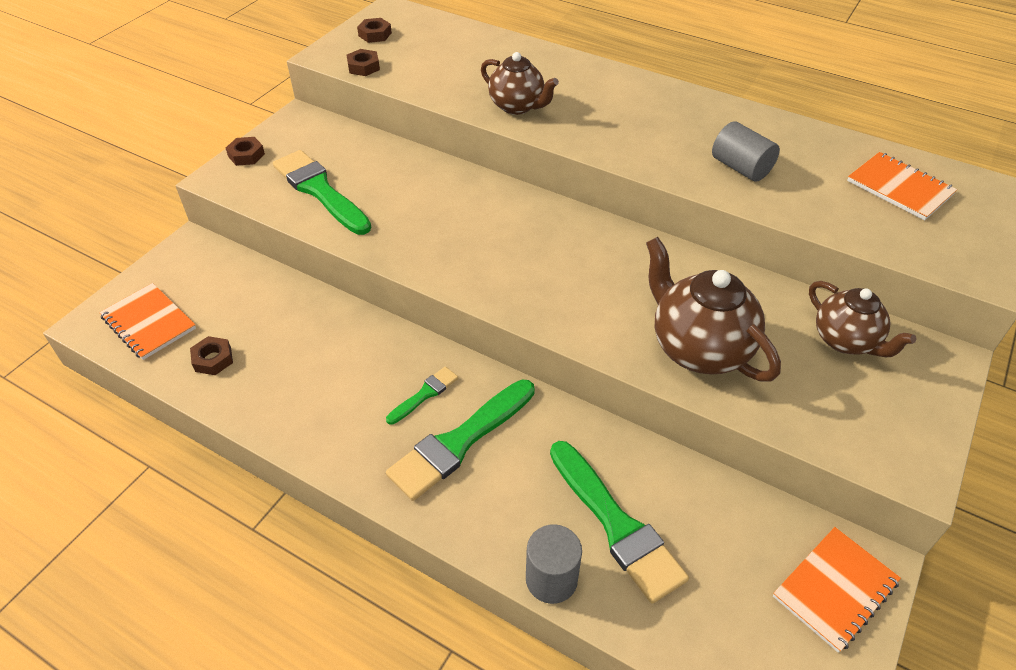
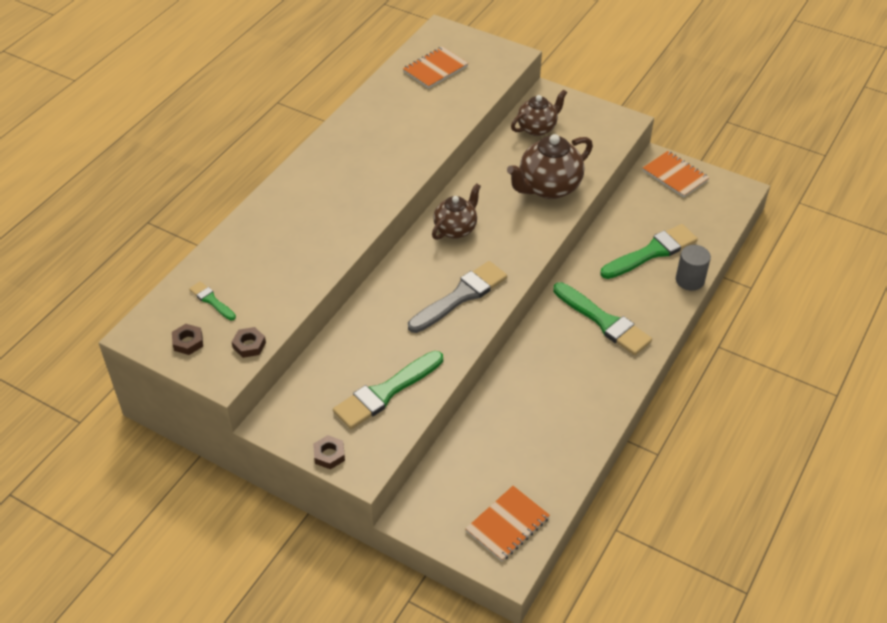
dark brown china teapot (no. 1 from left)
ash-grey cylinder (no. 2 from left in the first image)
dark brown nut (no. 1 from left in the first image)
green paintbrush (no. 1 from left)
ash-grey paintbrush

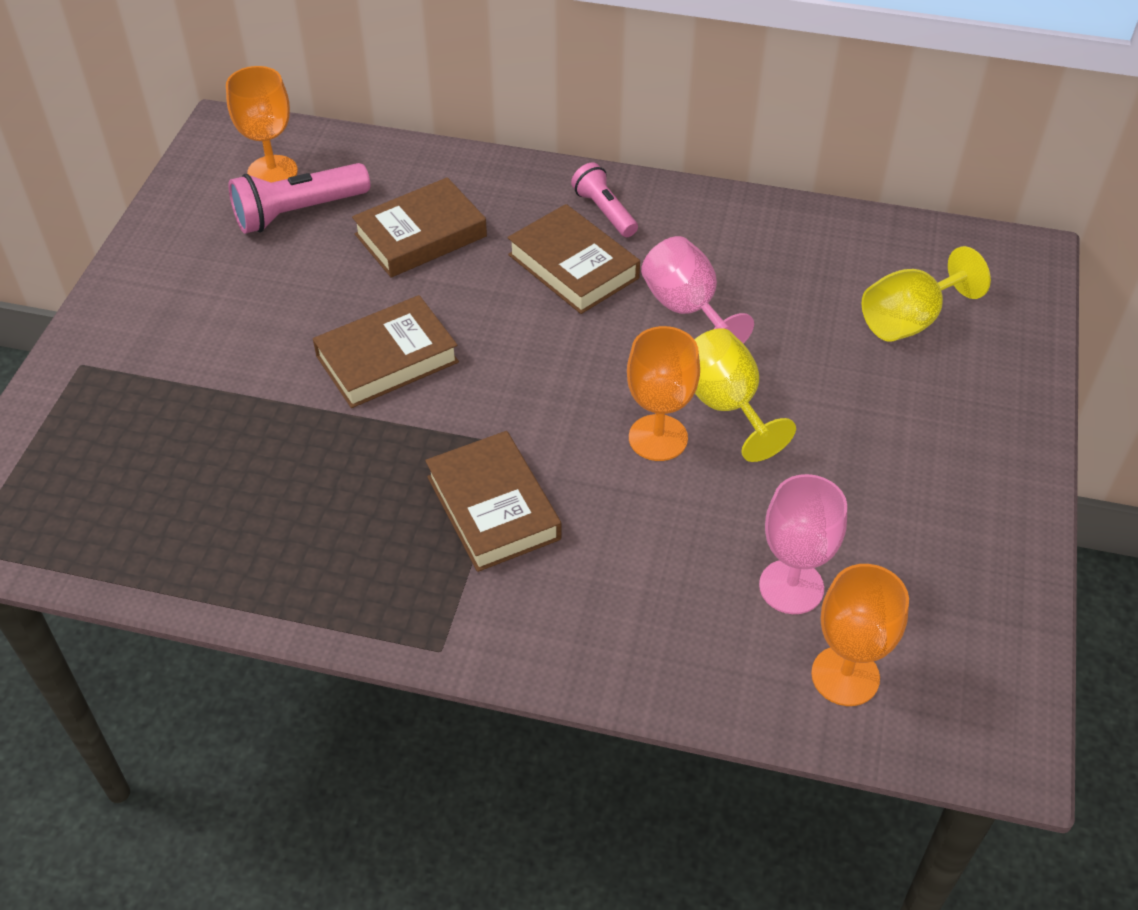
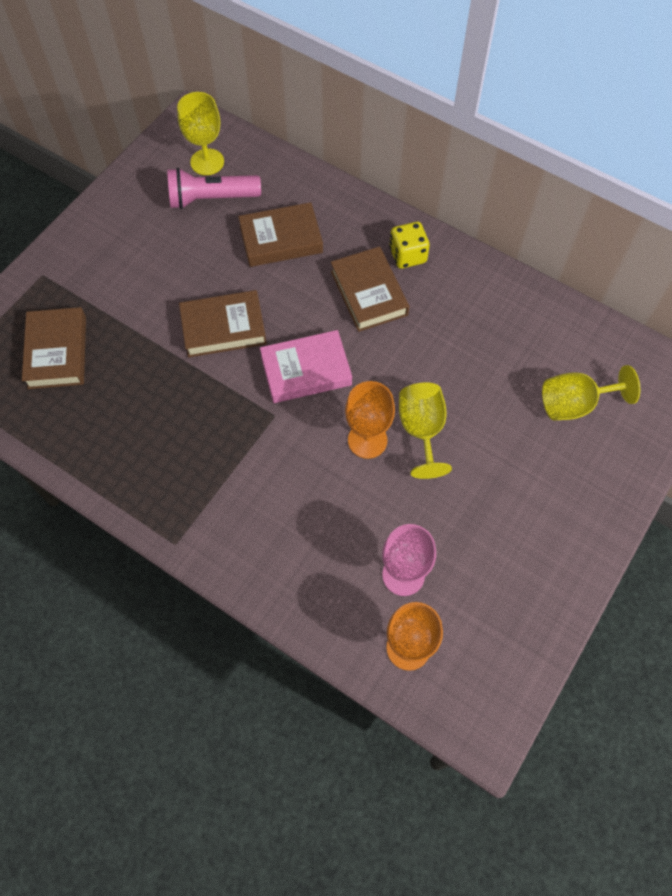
yellow wine glass (no. 1 from left)
yellow game die
rose-pink wine glass (no. 1 from left in the first image)
dark brown book (no. 1 from left)
rose-pink book

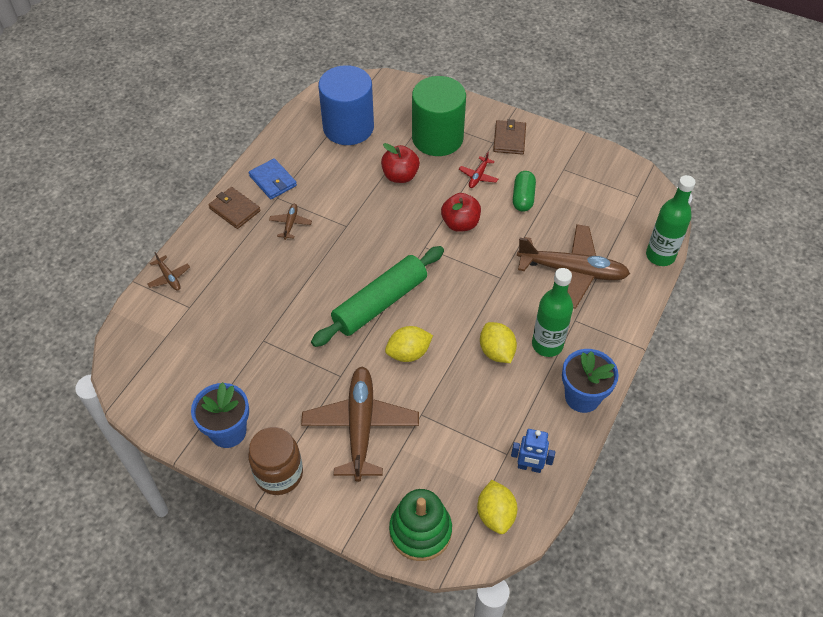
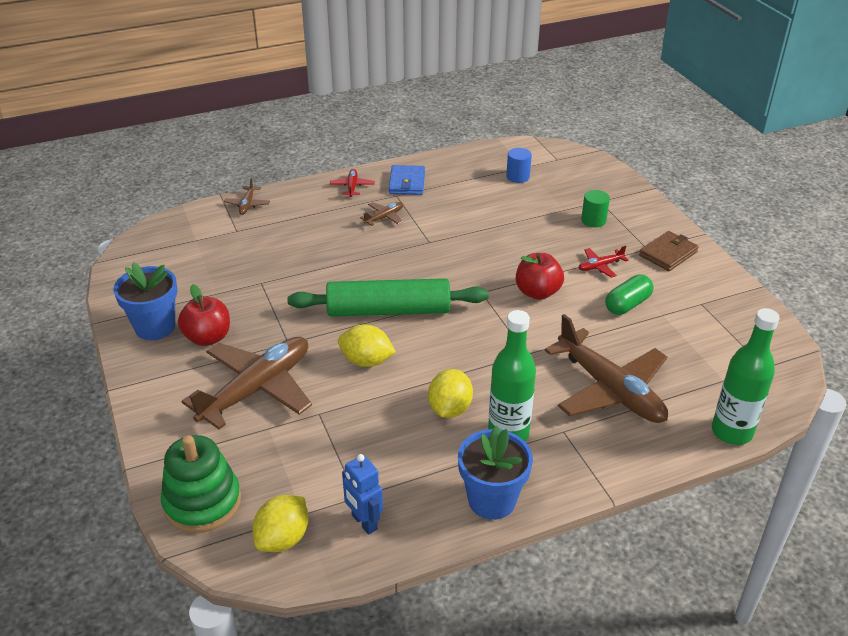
royal blue cylinder
green cylinder
scarlet apple (no. 1 from left)
scarlet aeroplane (no. 1 from left)
dark brown jam jar

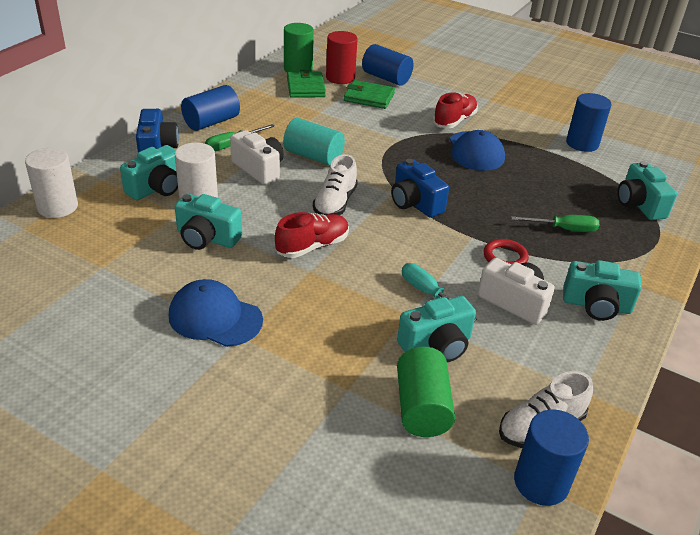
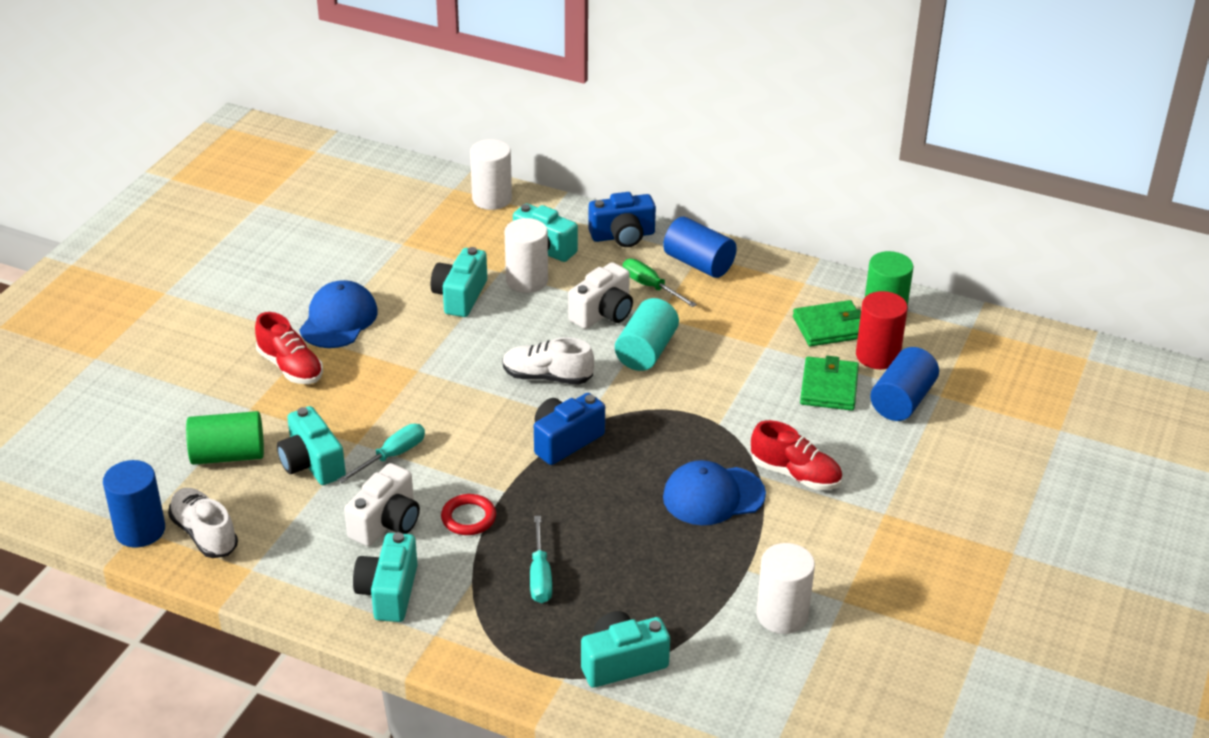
pure white cylinder (no. 3 from left)
scarlet shoe (no. 1 from left)
turquoise hand screwdriver (no. 2 from left)

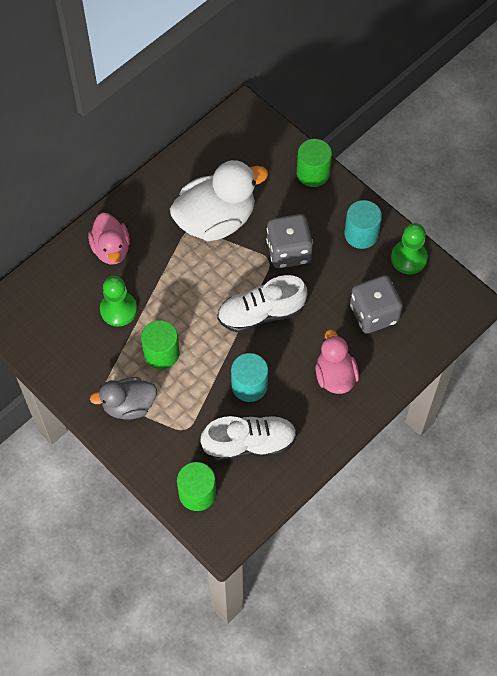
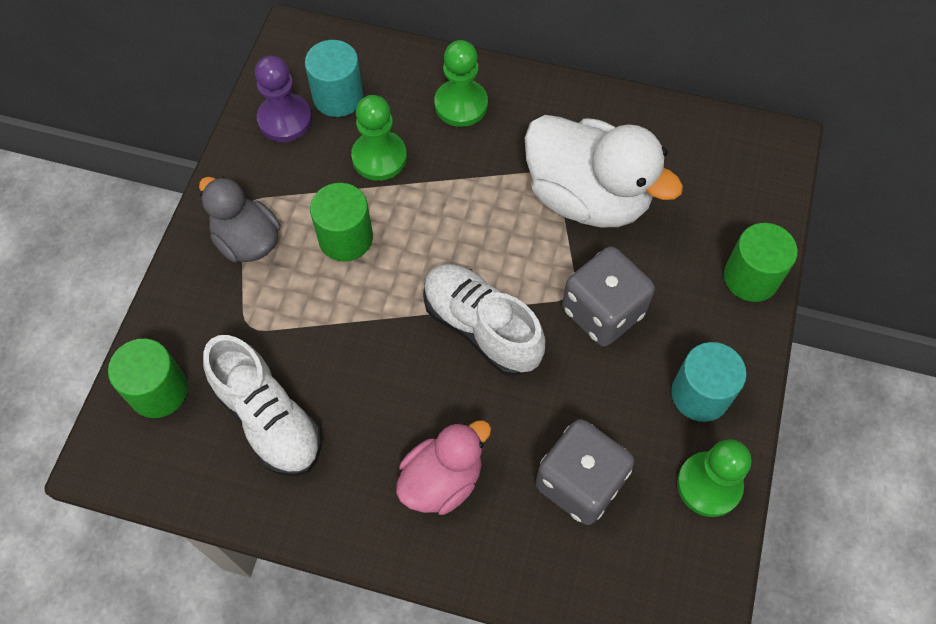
green chess pawn (no. 2 from left)
turquoise cylinder (no. 1 from left)
purple chess pawn

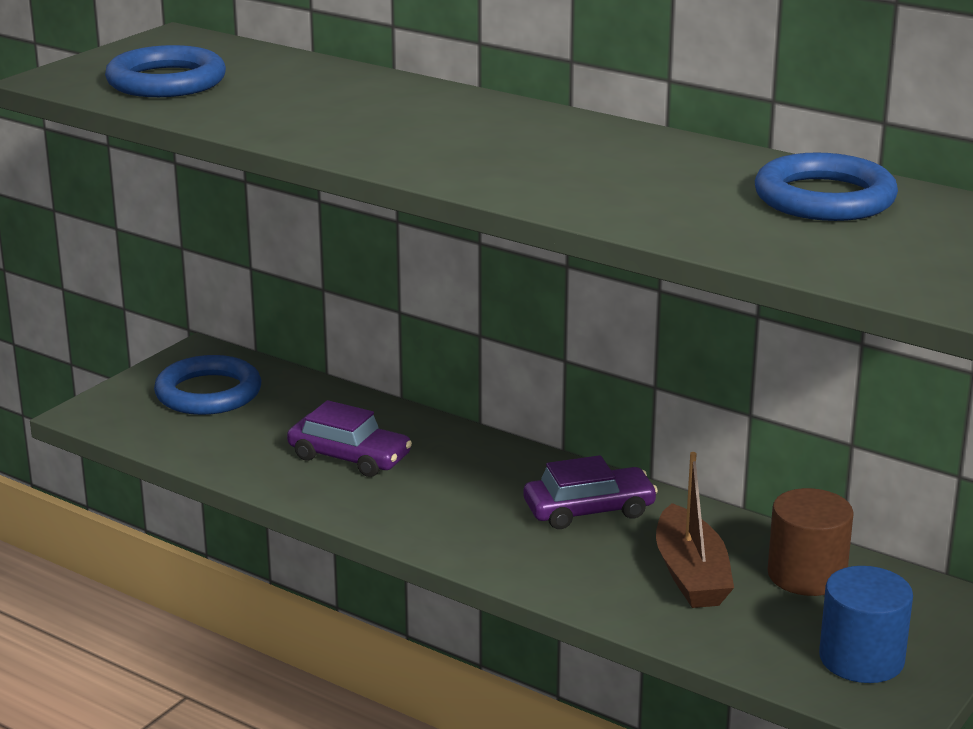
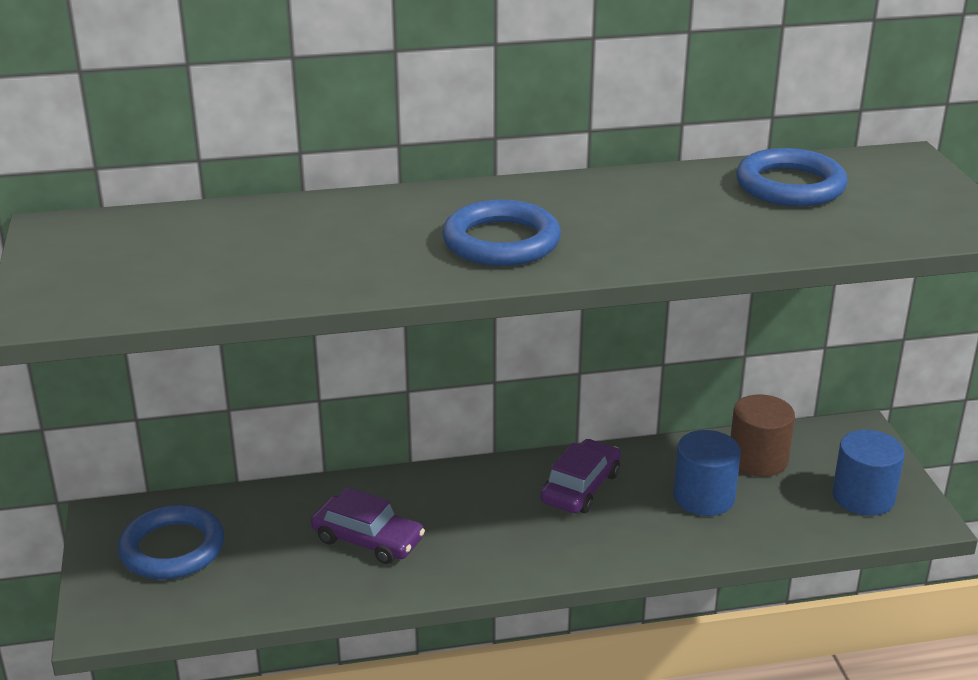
royal blue torus (no. 2 from left)
purple automobile (no. 1 from left)
royal blue cylinder (no. 1 from left)

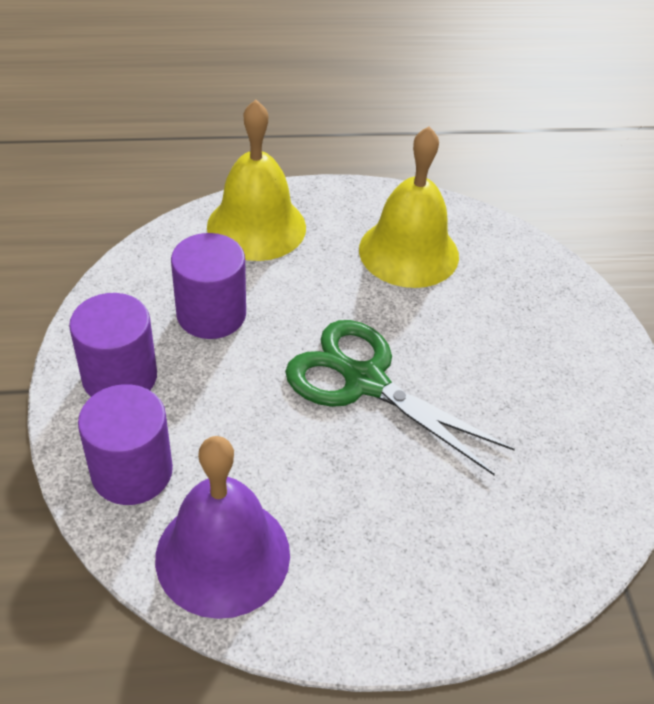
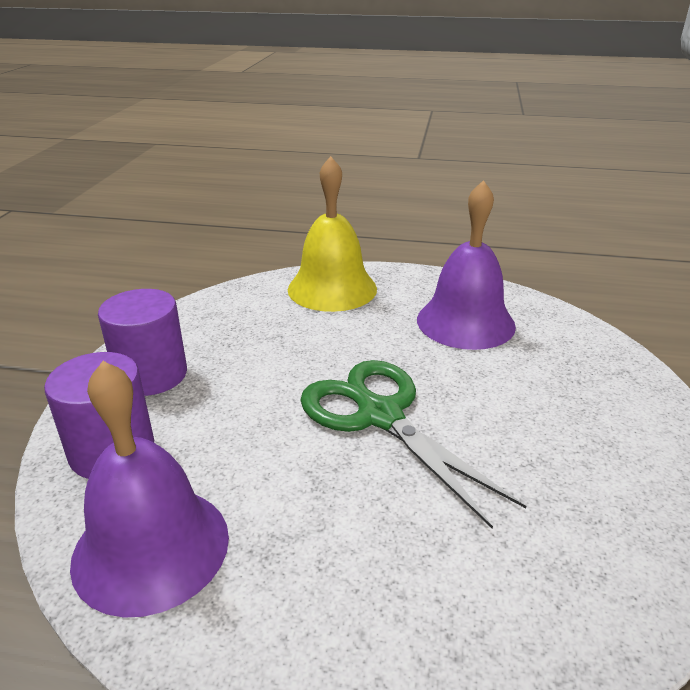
purple bell (no. 2 from left)
purple cylinder (no. 3 from left in the first image)

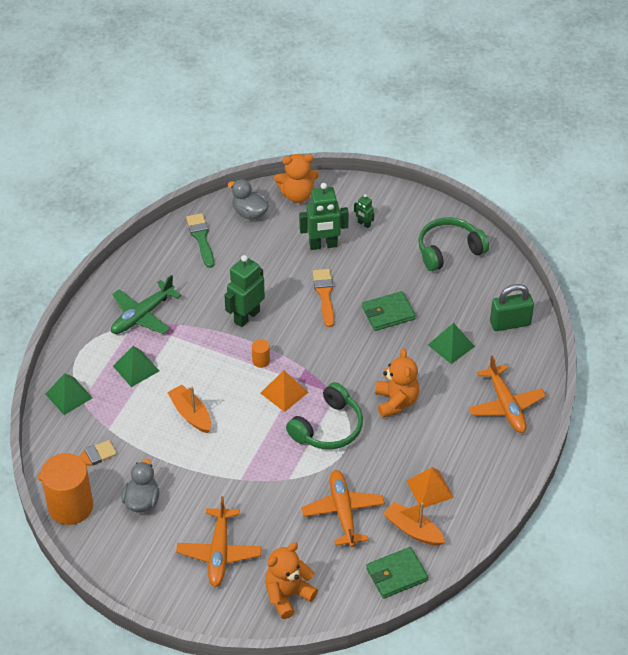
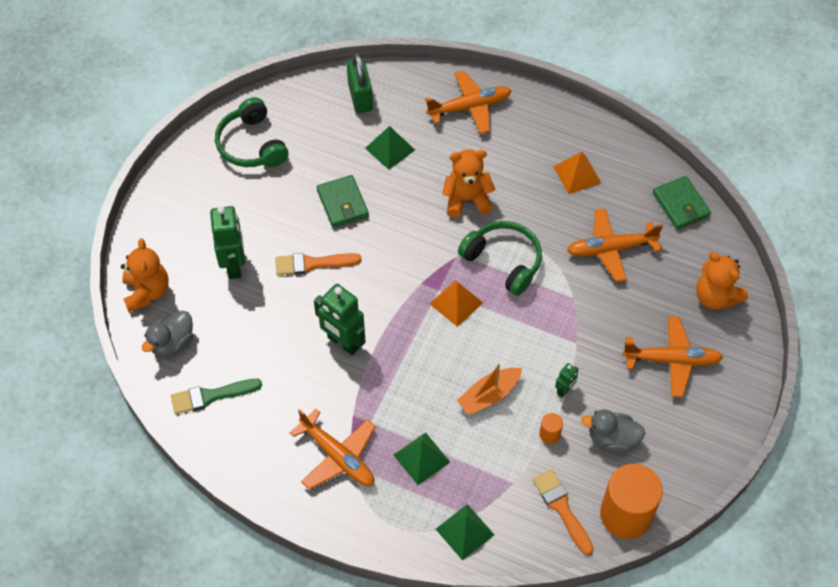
green robot (no. 3 from left)
bright orange aeroplane (no. 1 from left)
bright orange cylinder (no. 1 from left)
bright orange toy boat (no. 2 from left in the first image)

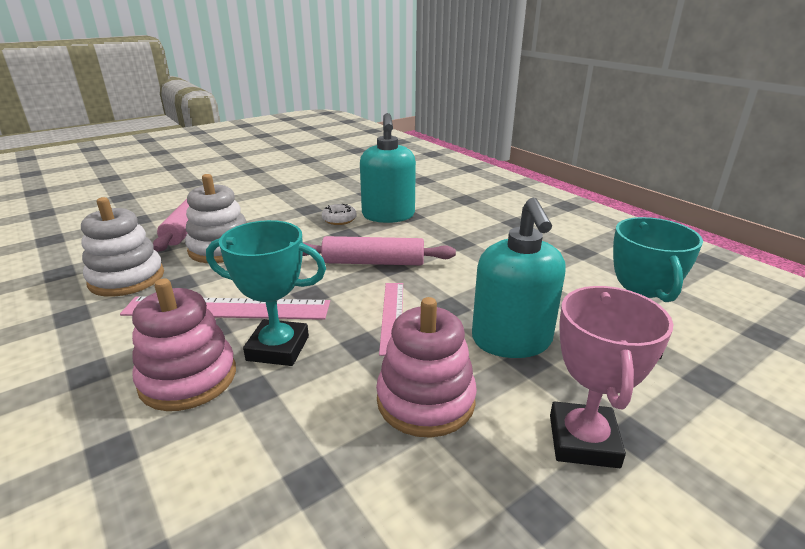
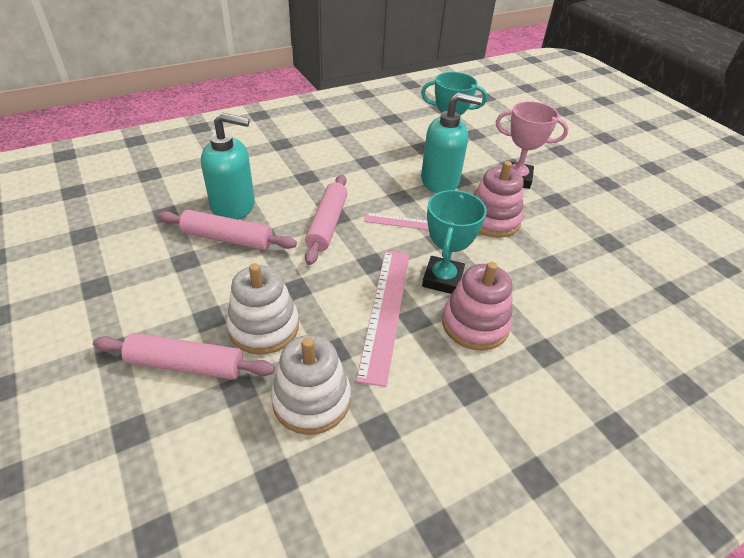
rose-pink rolling pin (no. 2 from left)

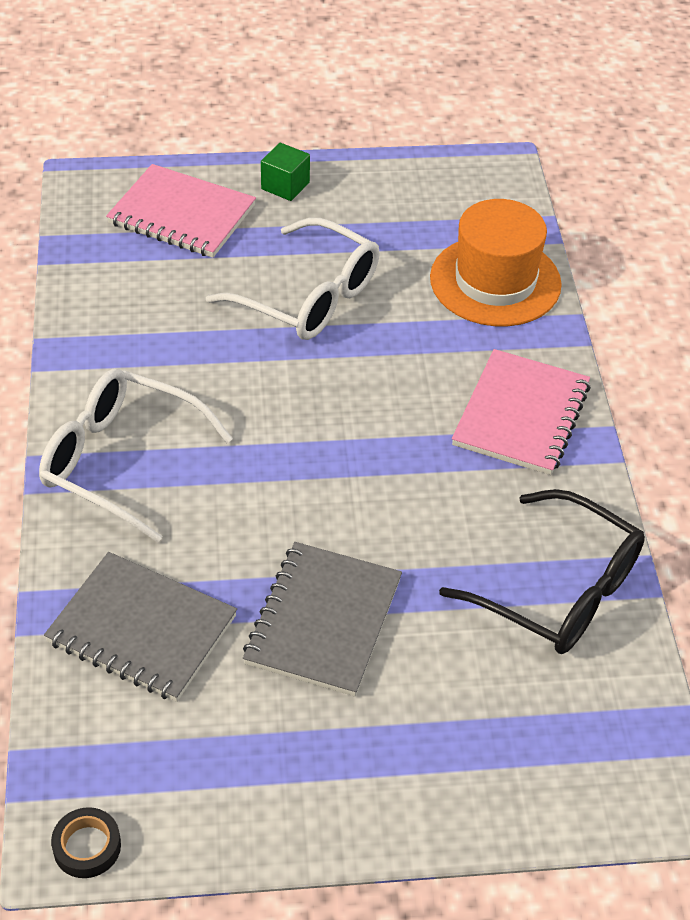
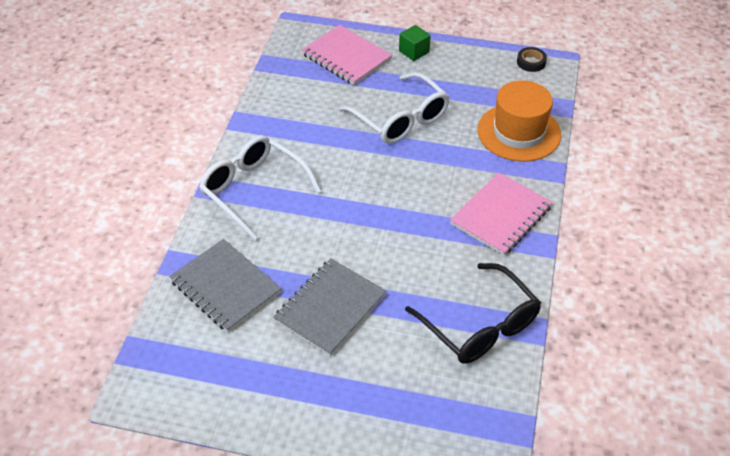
black roll of tape

